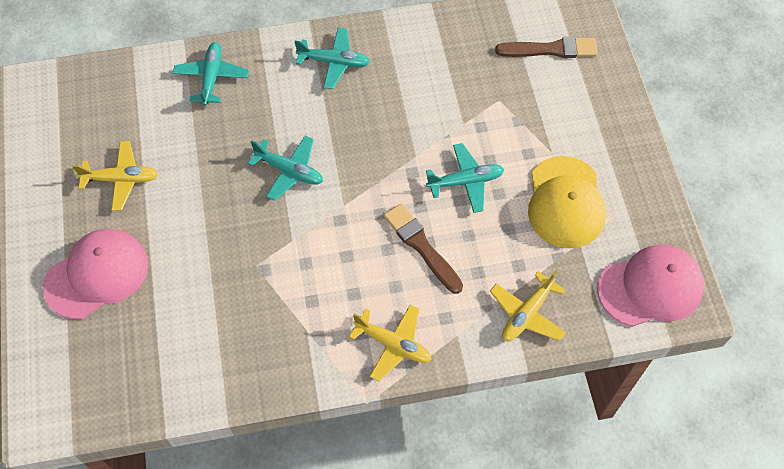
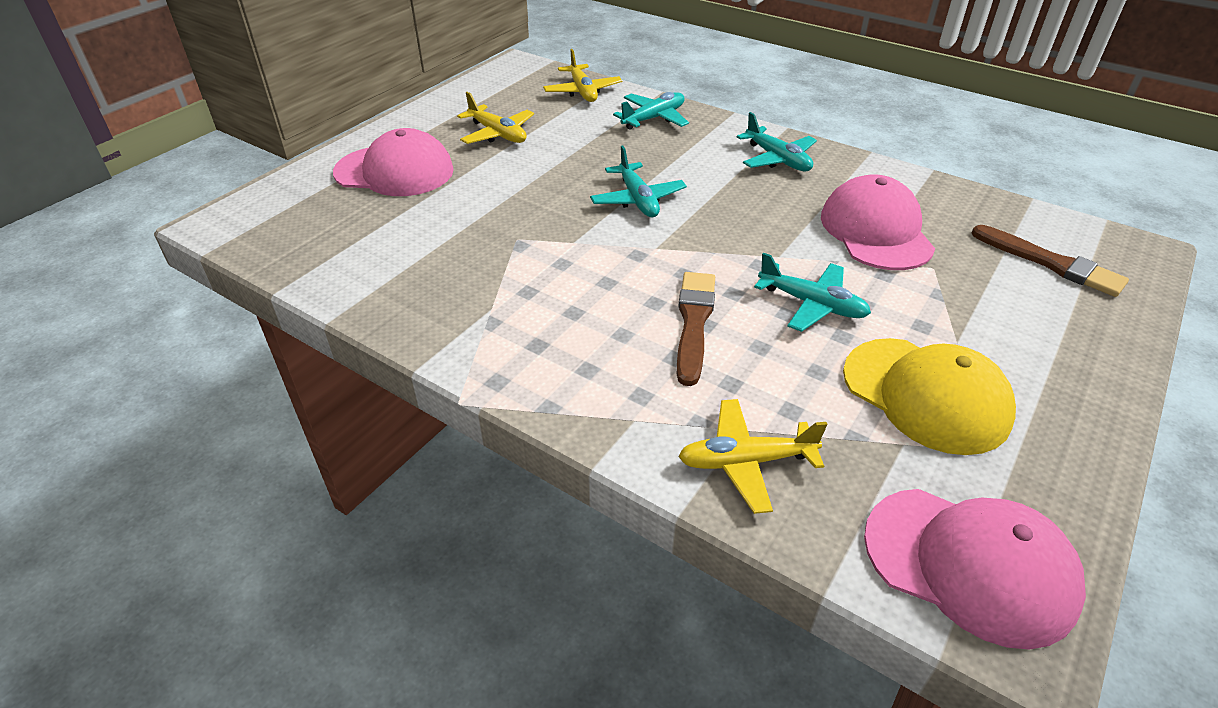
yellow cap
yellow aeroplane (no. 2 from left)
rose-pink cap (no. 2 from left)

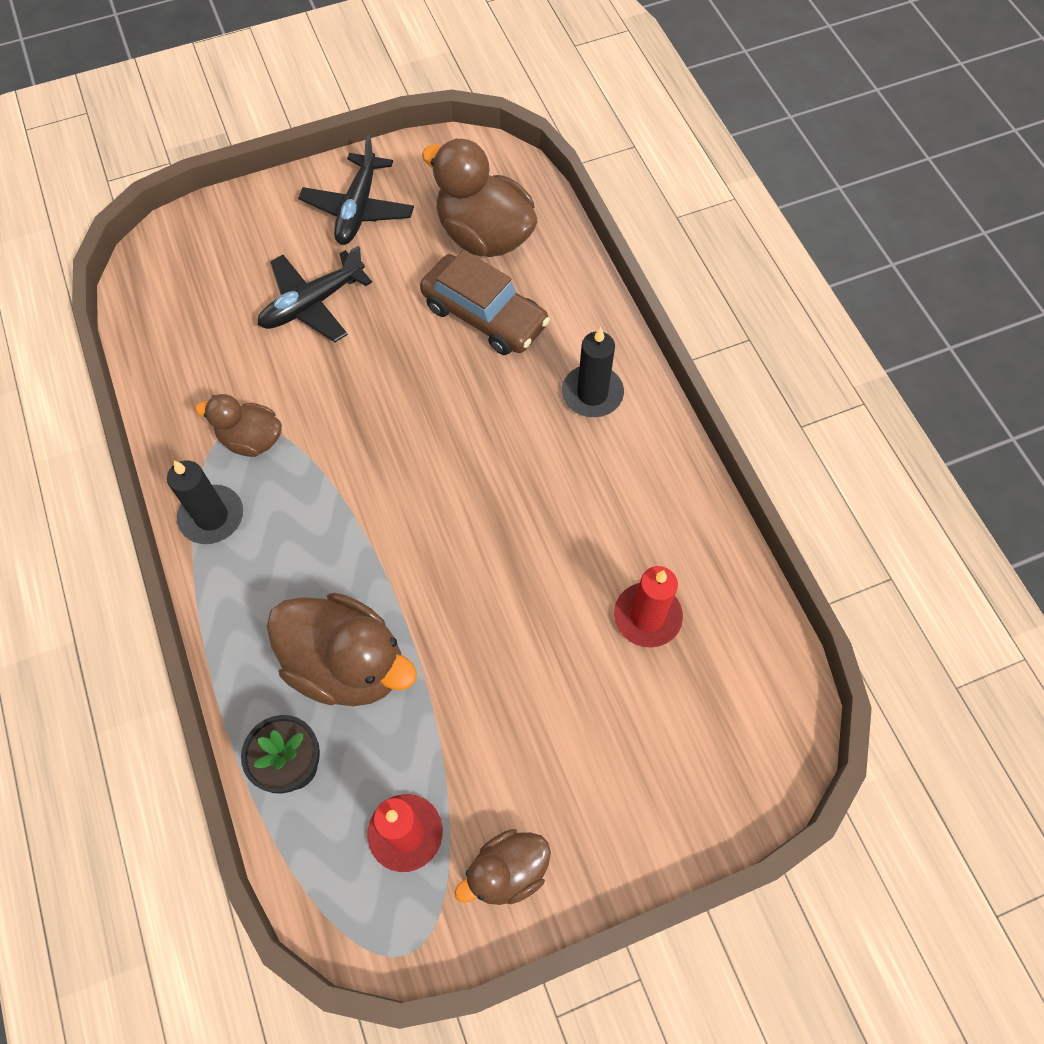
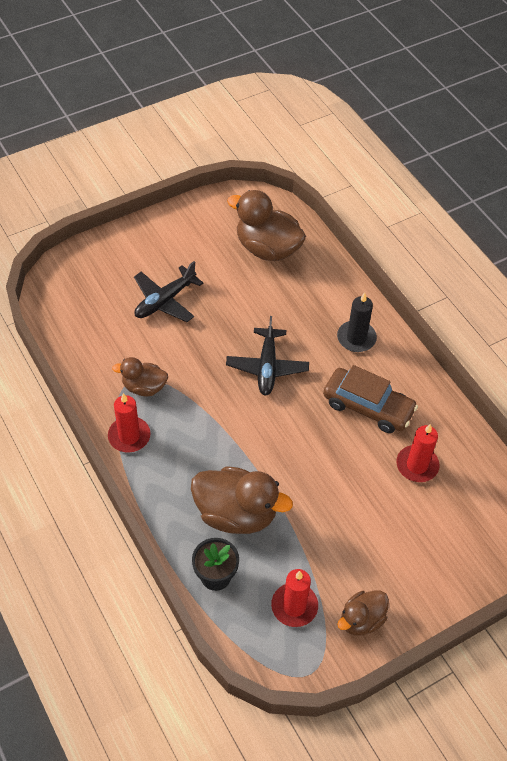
black aeroplane (no. 2 from left)
dark brown automobile
scarlet wax candle (no. 1 from left)

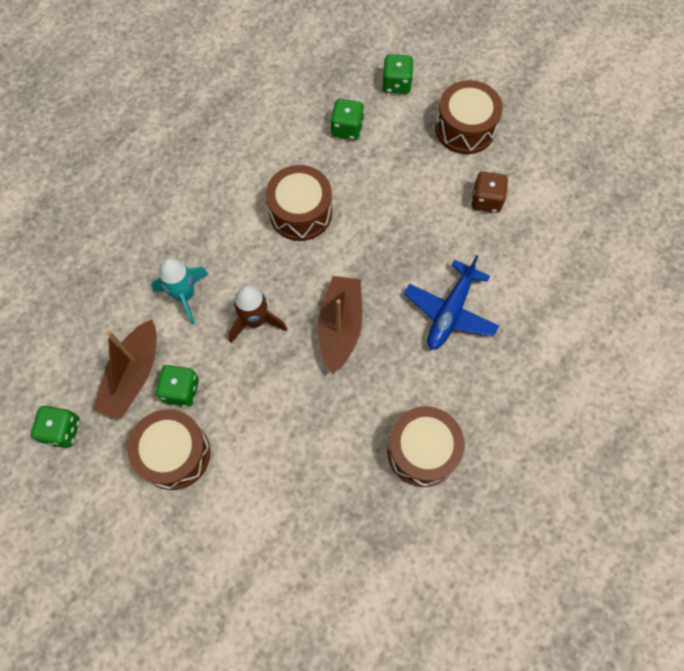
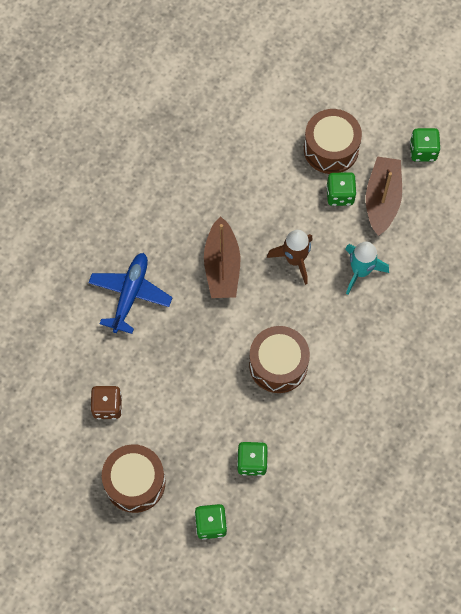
dark brown snare drum (no. 3 from left in the first image)

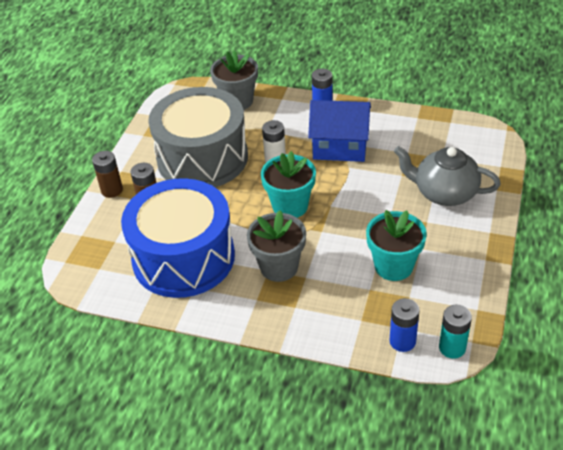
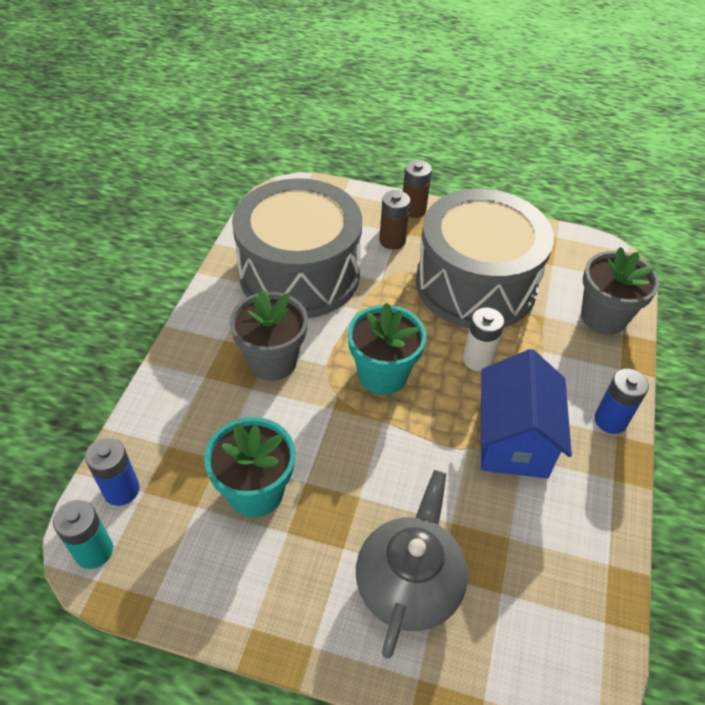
ash-grey snare drum (no. 1 from left)

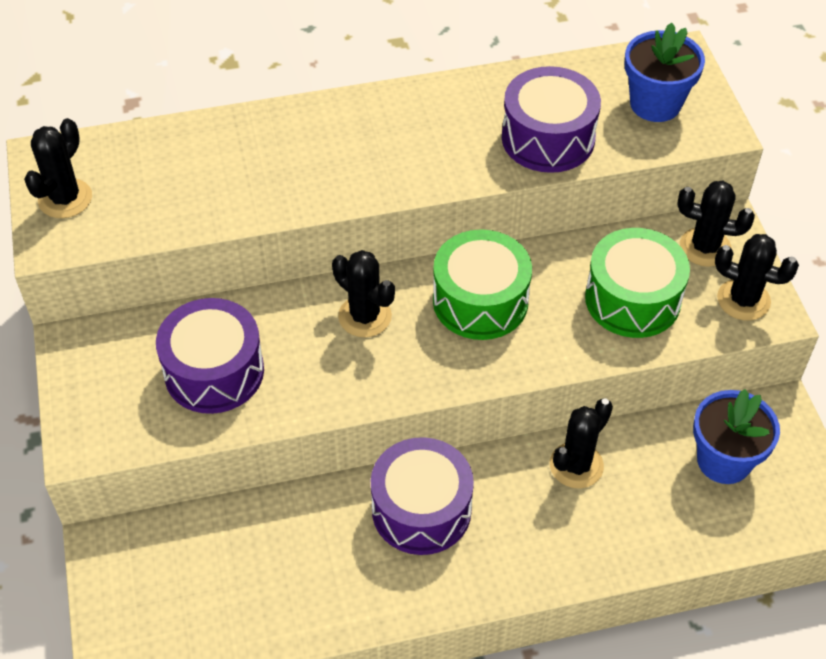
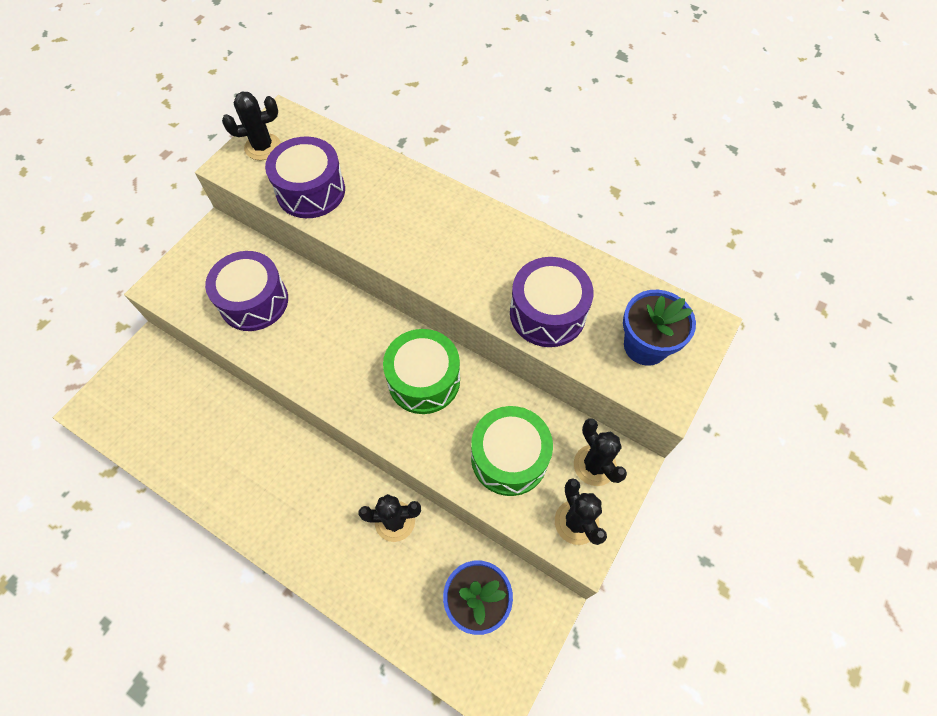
black prickly plant (no. 2 from left in the first image)
purple snare drum (no. 2 from left)

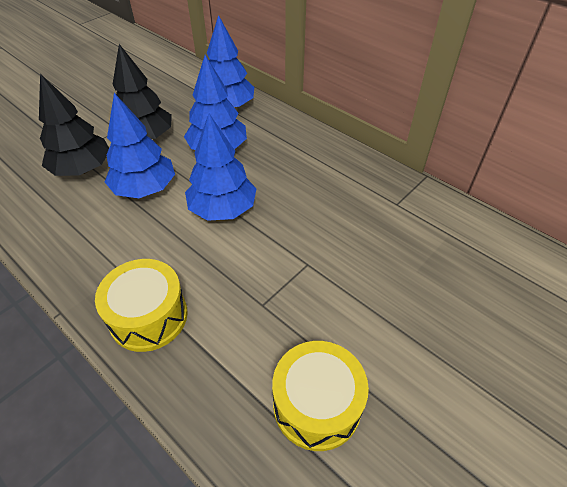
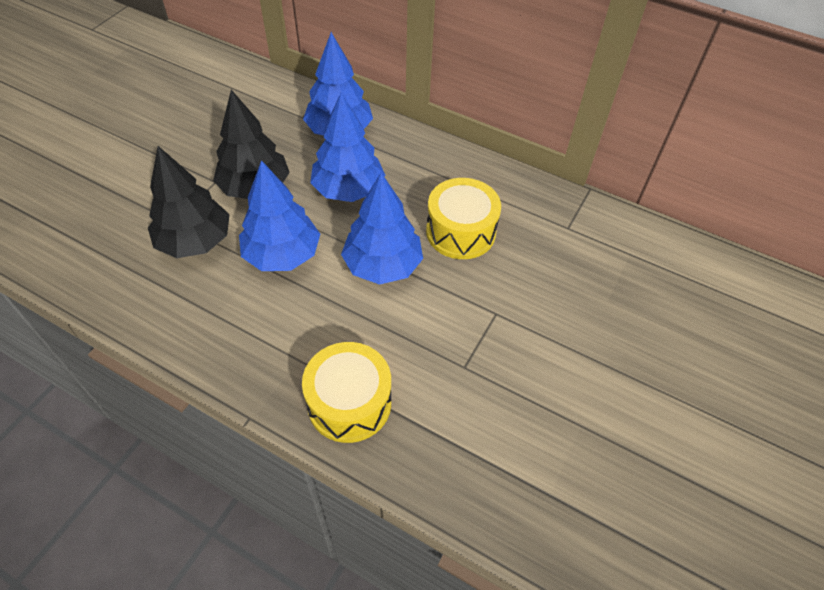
yellow snare drum (no. 2 from left)

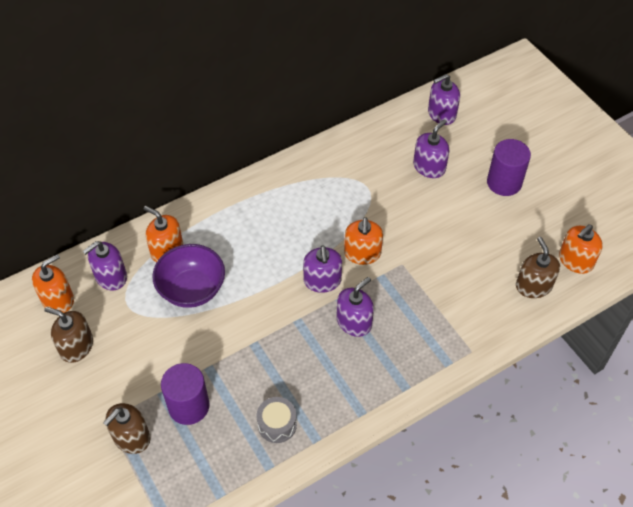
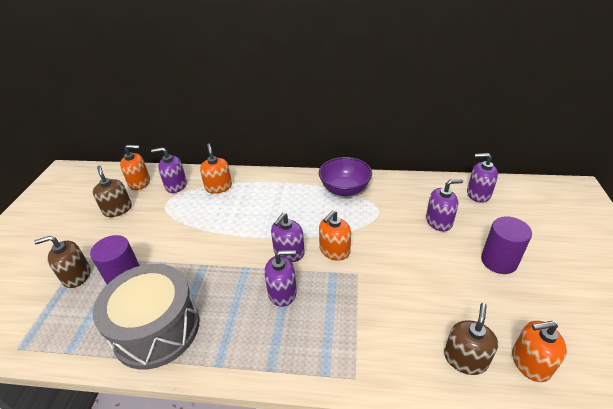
purple deep dish
ash-grey snare drum

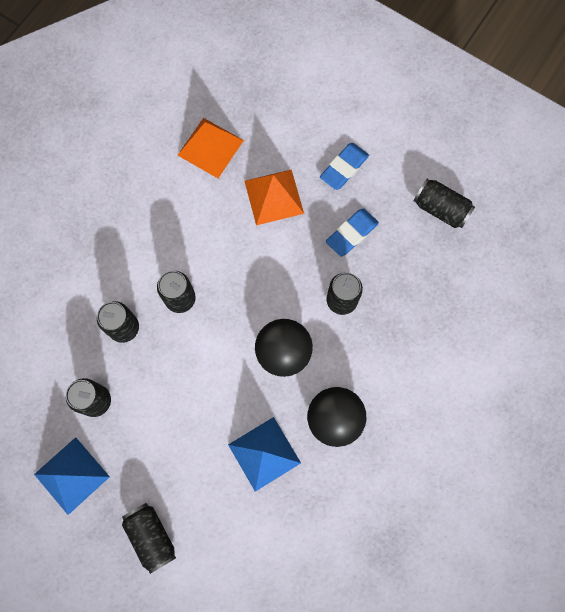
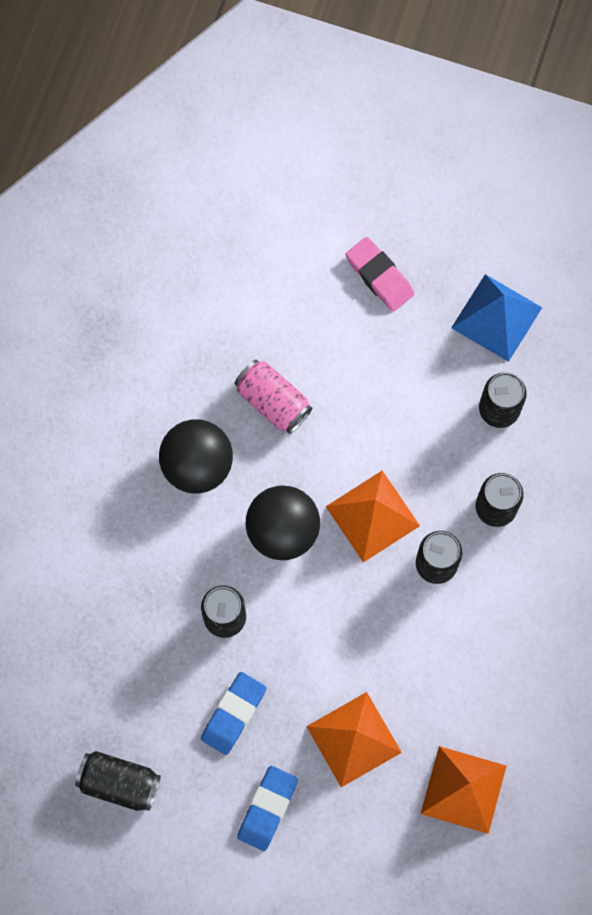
rose-pink can
rose-pink eraser
bright orange solid pyramid (no. 2 from left)

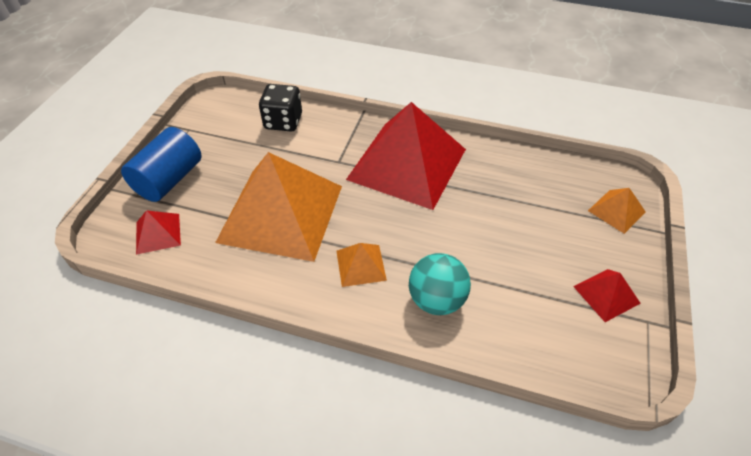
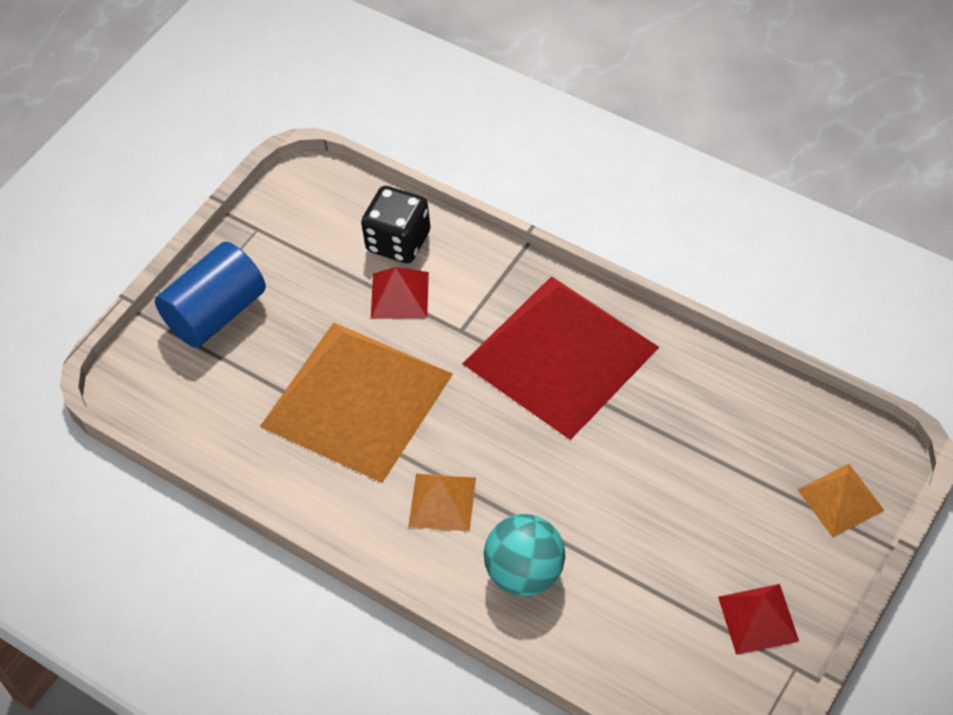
scarlet solid pyramid (no. 1 from left)

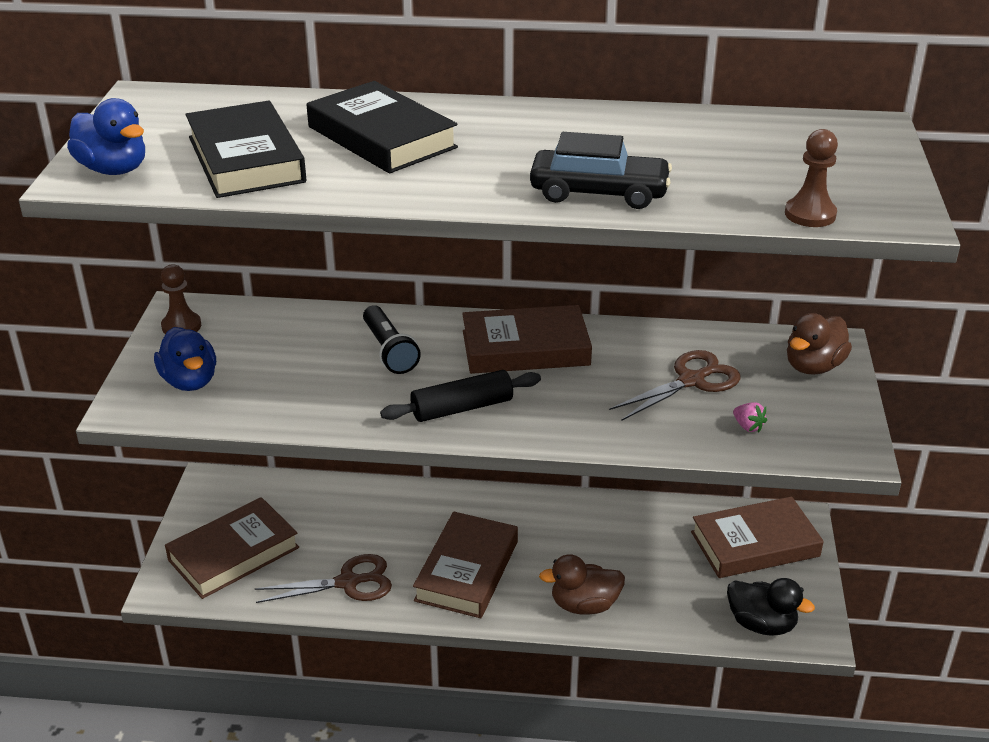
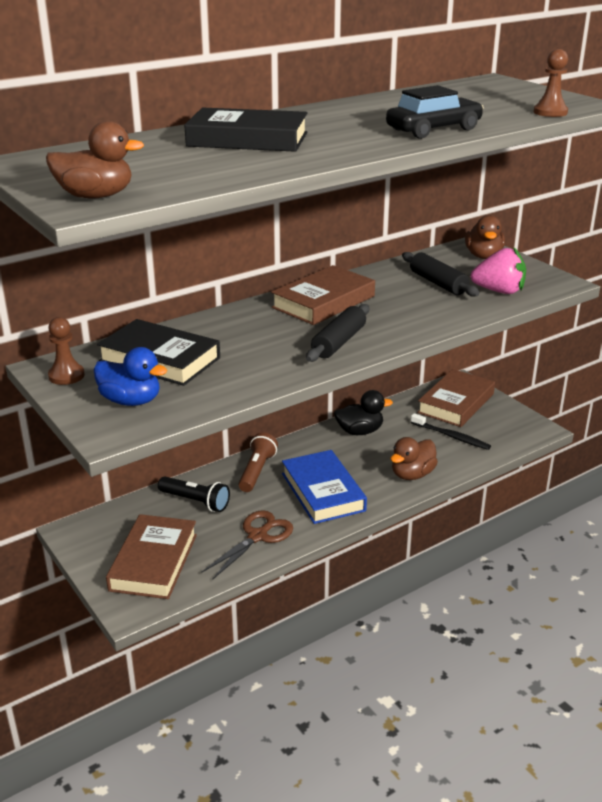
dark brown duck (no. 1 from left)
black book (no. 1 from left)
black torch
black rolling pin (no. 2 from left)
rose-pink strawberry
royal blue book
black duck
black tooth brush
dark brown torch

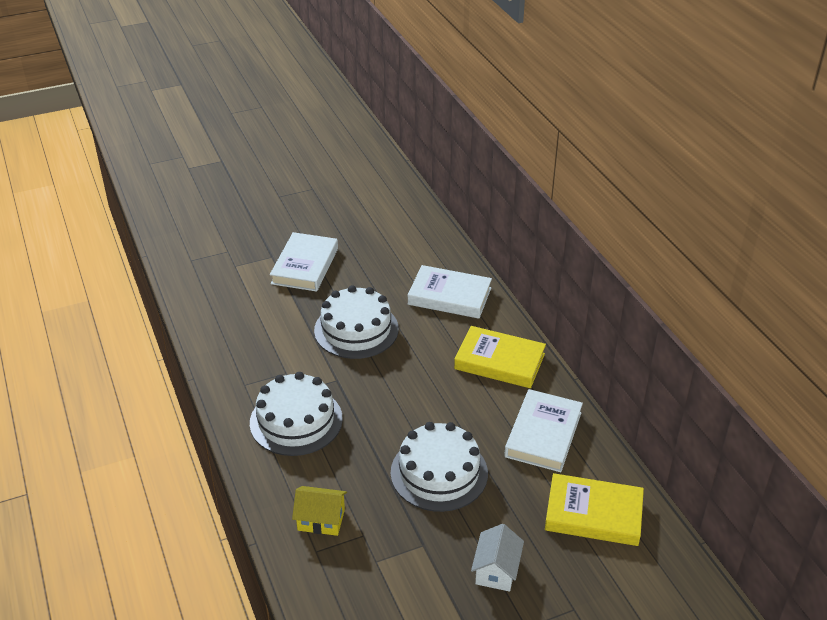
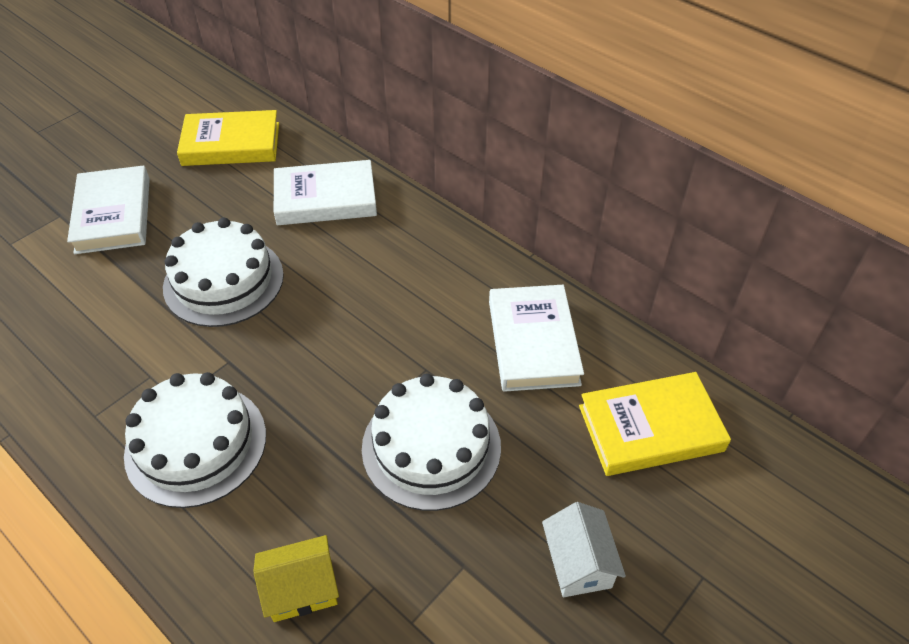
yellow book (no. 1 from left)

